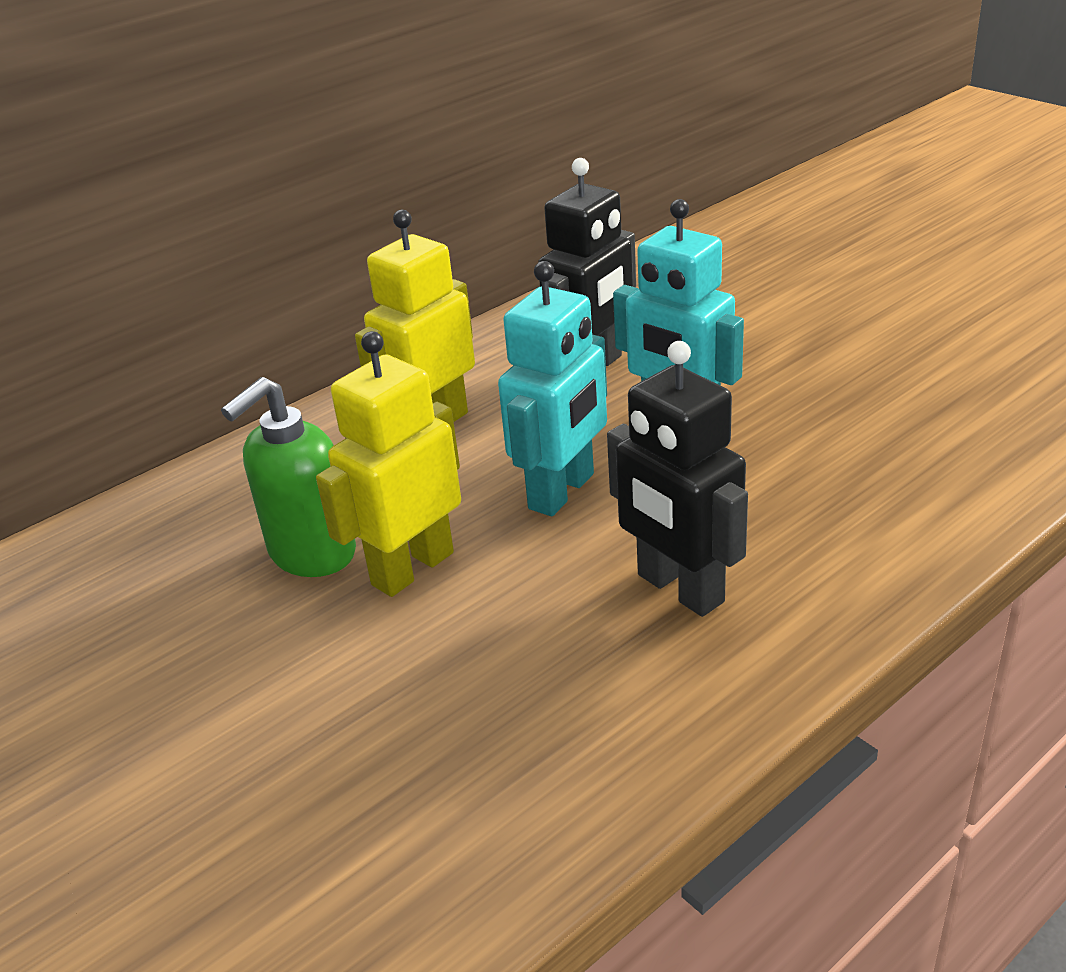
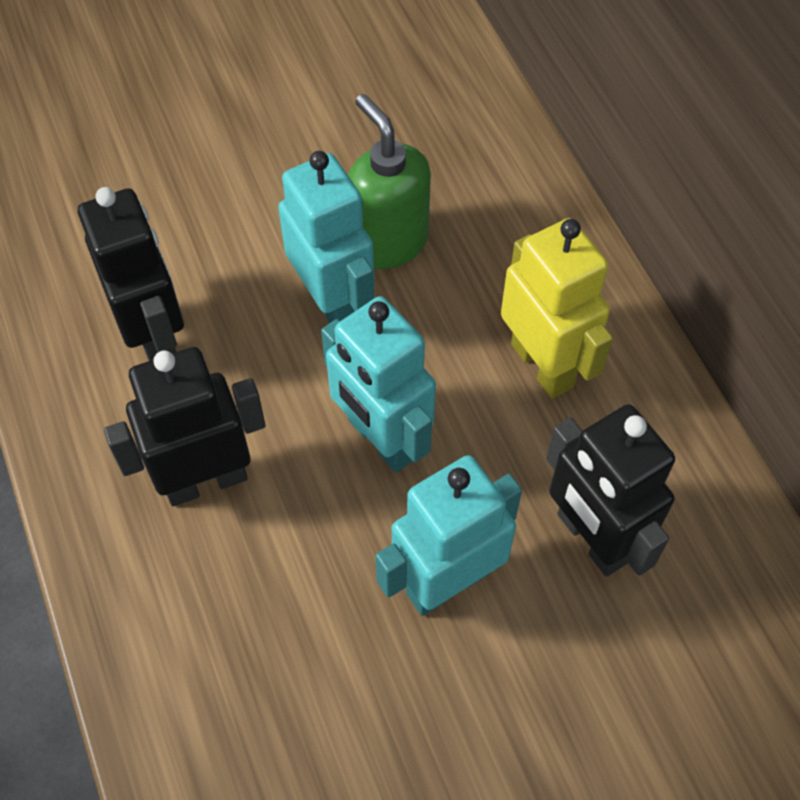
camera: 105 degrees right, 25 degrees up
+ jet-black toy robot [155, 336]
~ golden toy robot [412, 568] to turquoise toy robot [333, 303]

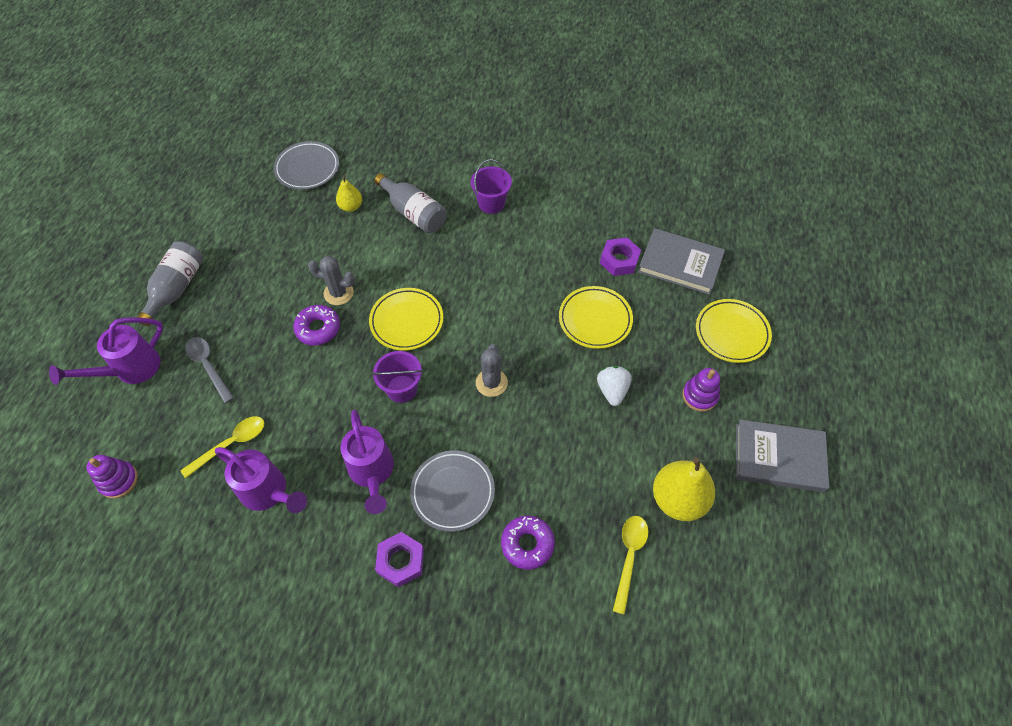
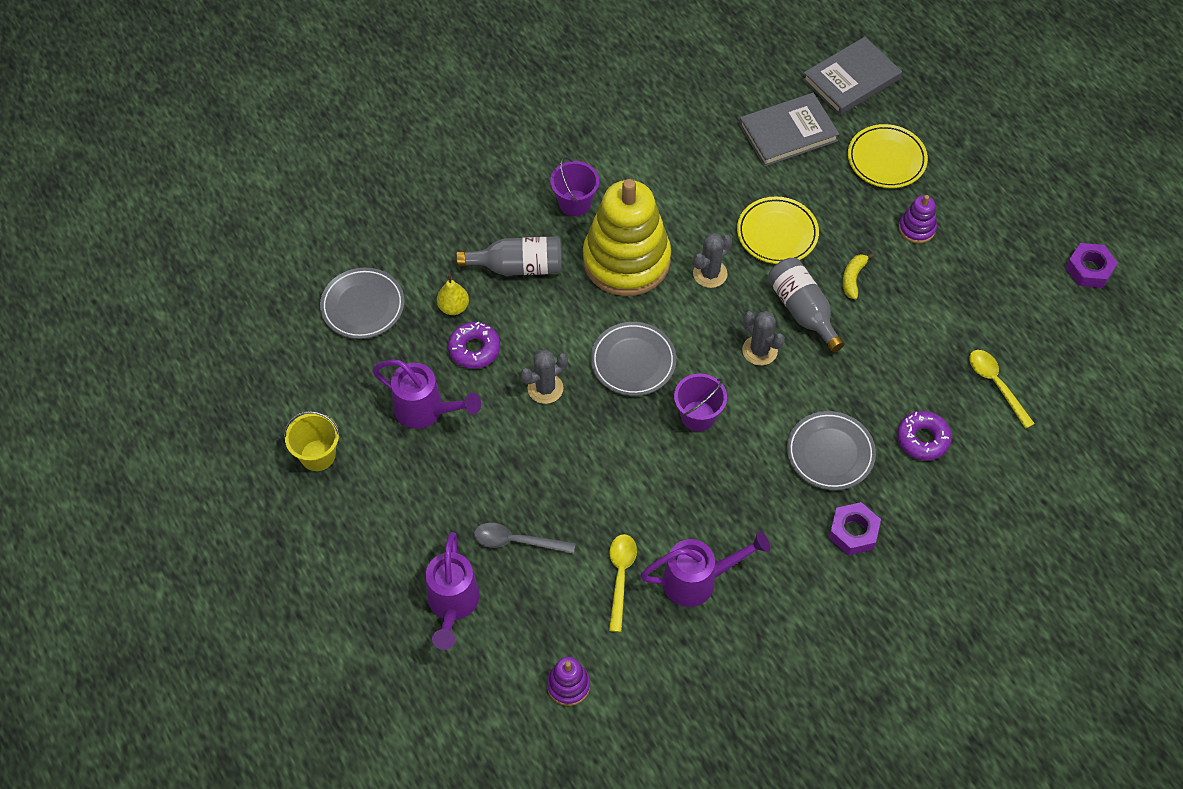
camera: 45 degrees left, 0 degrees up
+ golden bucket [318, 455]
~ purple watering can [372, 473] to [426, 411]
~ purple doughnut [318, 328] to [474, 349]
+ golden stacking toy [626, 260]
~ golden plate [406, 321] to ash-grey plate [633, 361]
+ ash-grey cactus [710, 274]
~ ash-grey flask [176, 288] to [802, 311]
~ ash-grey hardback [779, 457] to [851, 79]
~ white berry [612, 390] to golden toy banana [853, 278]
~ purple hex nut [619, 260] to [1089, 269]
- golden toy pear [678, 499]

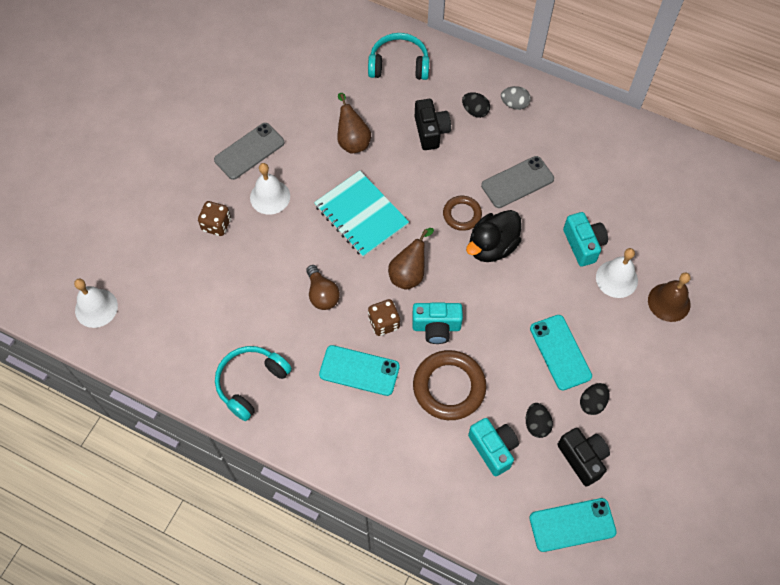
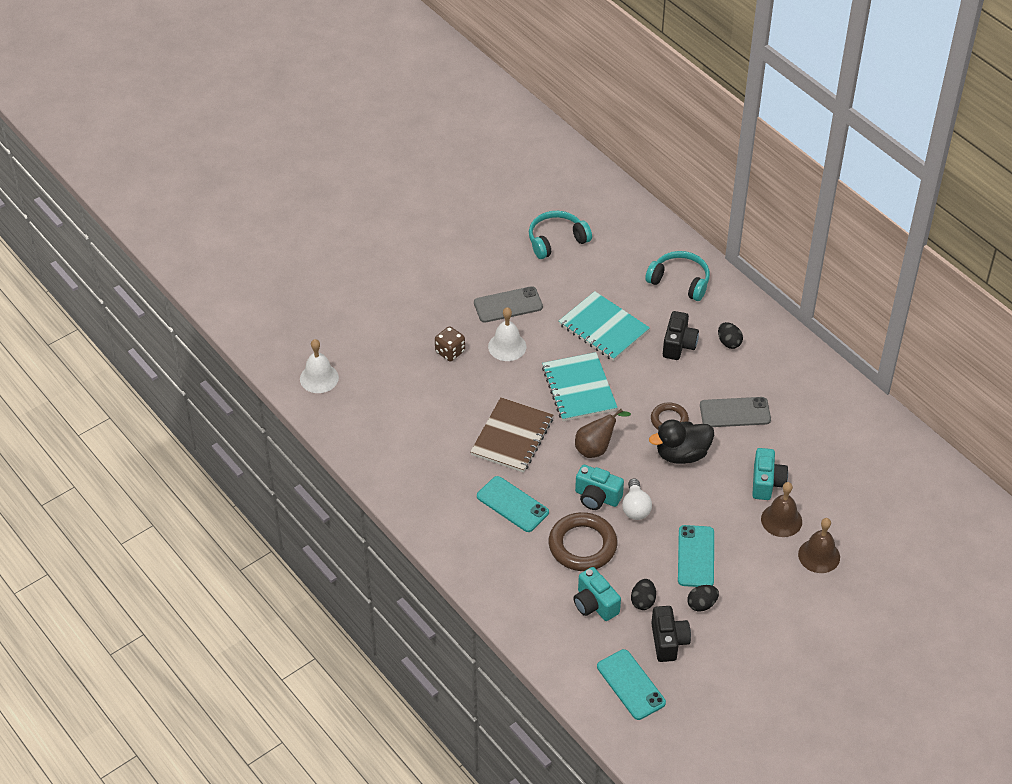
camera: 25 degrees right, 15 degrees down
~ brown bulb [322, 294] to brown notebook [512, 436]
~ turquoise headset [251, 383] to [556, 240]
~ brown toy pear [352, 140] to turquoise notebook [603, 328]
~ turquoise compact camera [493, 449] = [595, 604] 150 degrees clockwise
~ turquoise mobile phone [572, 525] = [630, 685] 45 degrees clockwise
+ white bulb [635, 508]
~ white bell [616, 278] to brown bell [781, 520]
- brown dice [384, 323]
- ash-grey egg [514, 104]

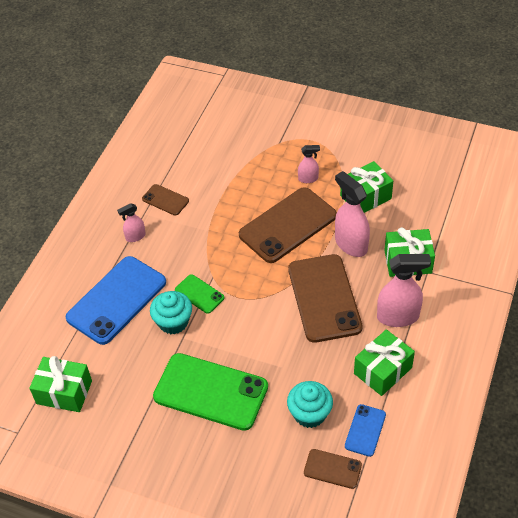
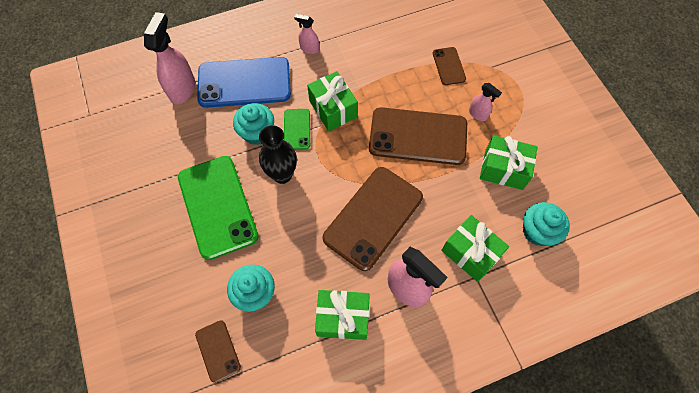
camera: 45 degrees right, 15 degrees up
~ pink spray cleaner [351, 244] to [182, 89]
+ jet-black vase [282, 175]
~ green wrapped gift [64, 392] to [333, 109]
~ brown mobile phone [165, 200] to [448, 66]
+ turquoise fairy cake [537, 231]
- royal blue mobile phone [365, 430]

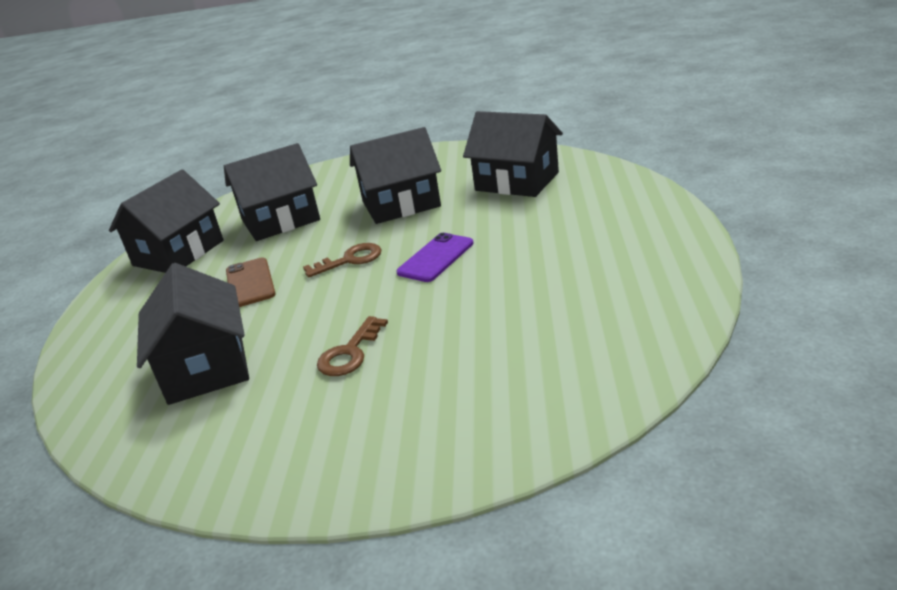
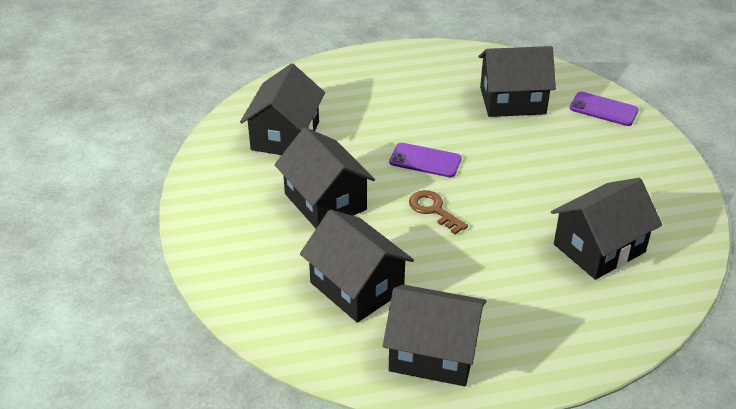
camera: 110 degrees left, 10 degrees up
+ jet-black toy house [512, 100]
+ purple mobile phone [603, 109]
- brown mobile phone [250, 283]
- brown key [350, 353]

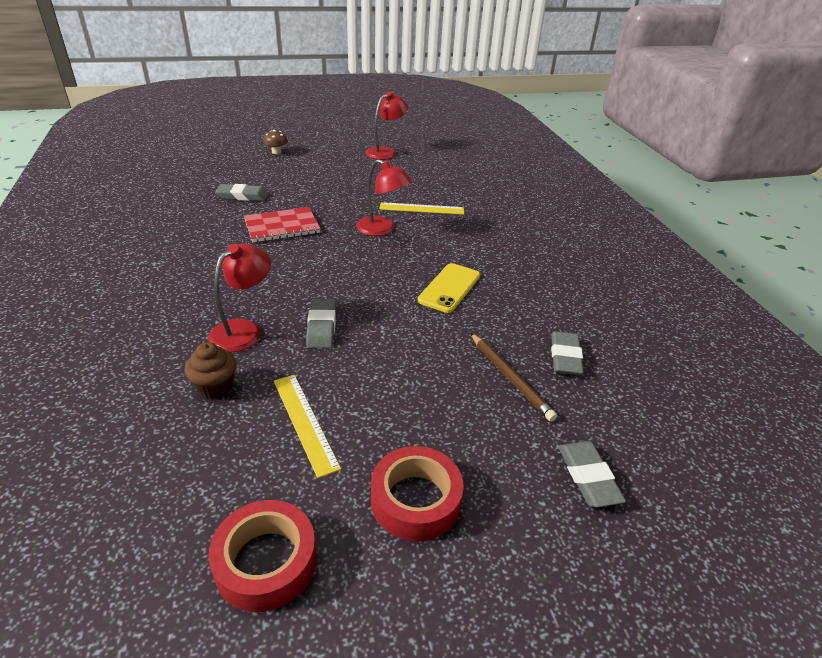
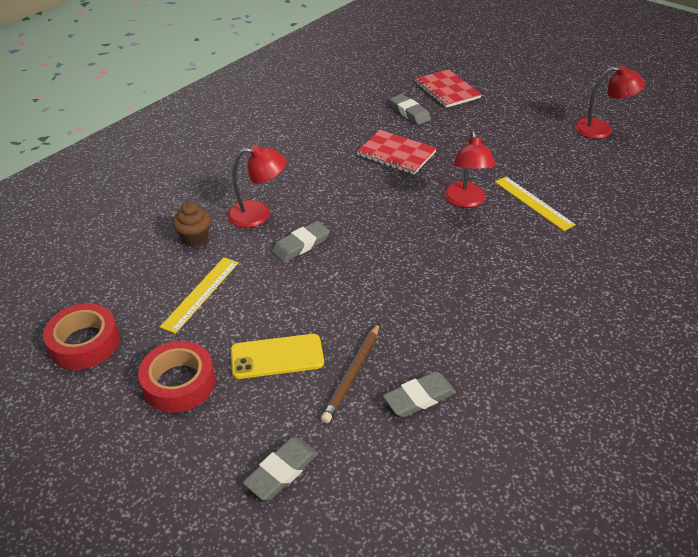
camera: 55 degrees right, 5 degrees up
~ golden mobile phone [449, 288] to [277, 356]
+ crimson notebook [447, 90]
- brown mushroom [276, 152]

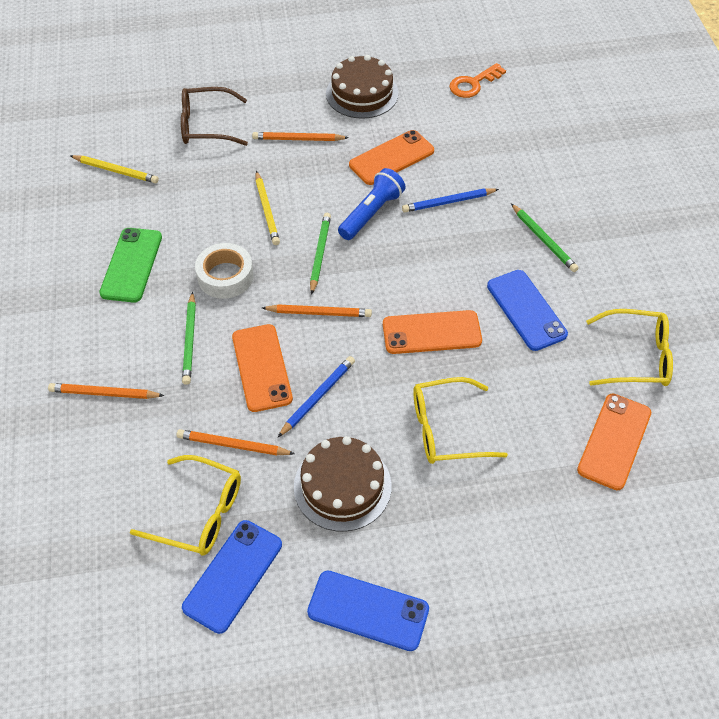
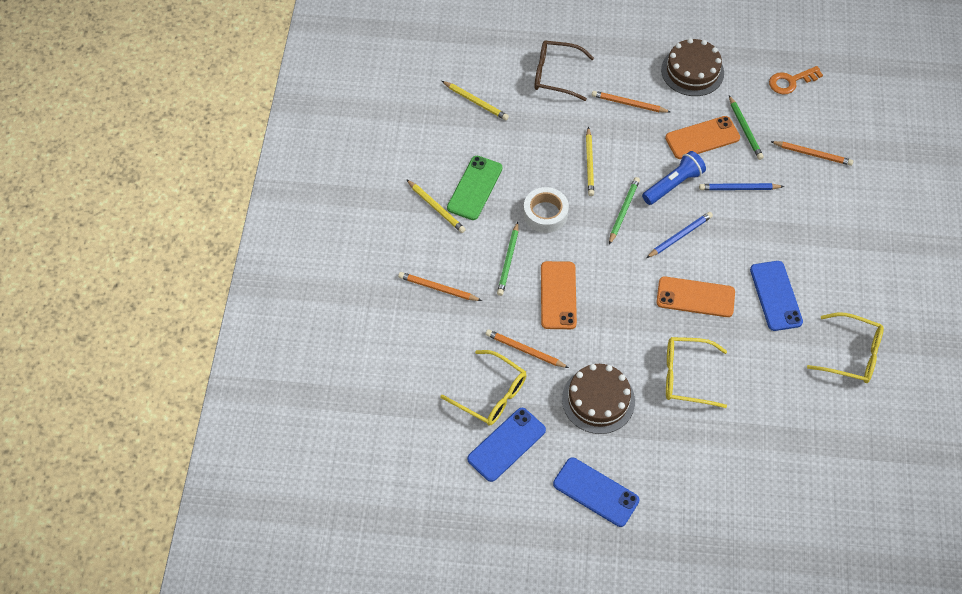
camera: 15 degrees right, 5 degrees up
+ golden wooden pencil [436, 208]
~ royal blue wooden pencil [318, 397] to [680, 236]
~ green wooden pencil [543, 240] to [745, 129]
~ orange wooden pencil [319, 313] to [812, 154]
- orange mobile phone [614, 441]

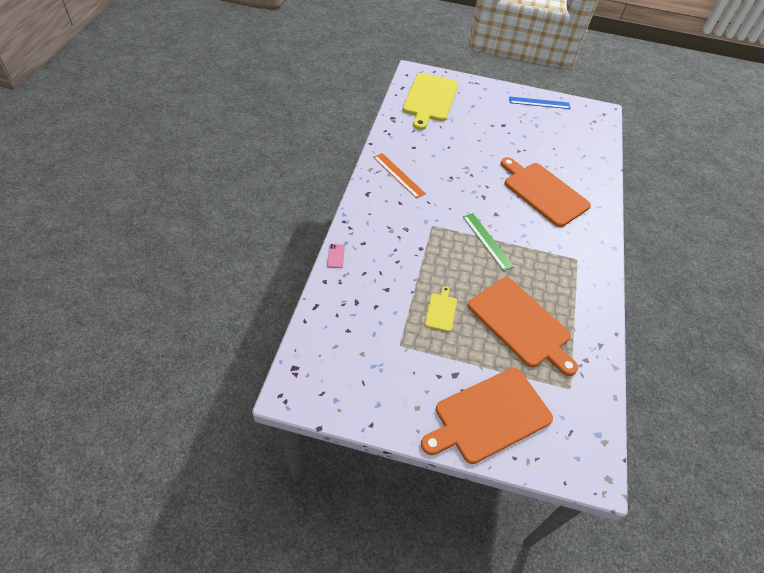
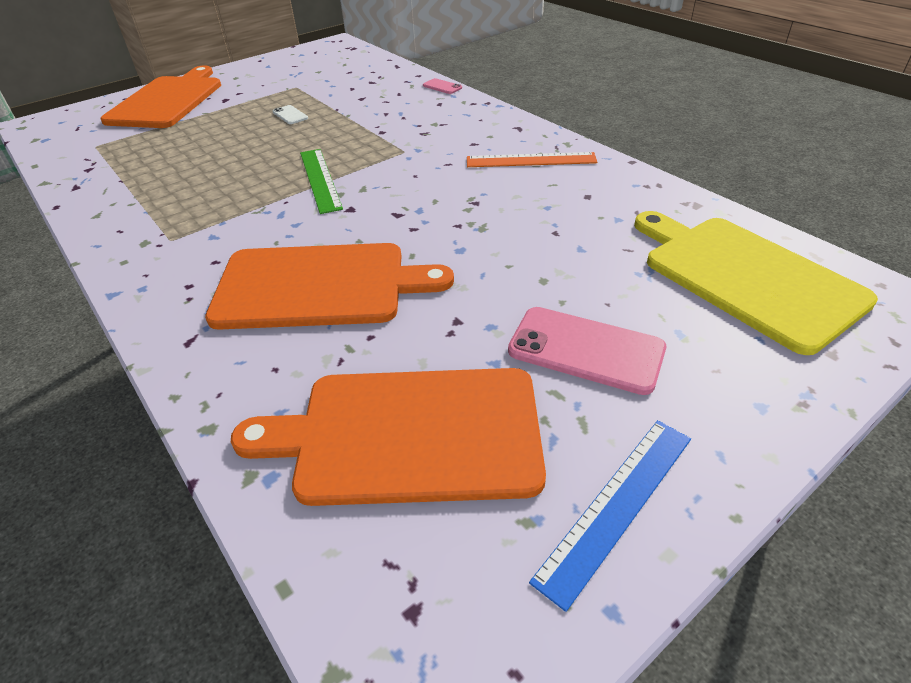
camera: 135 degrees right, 10 degrees down
~ orange cutting board [521, 324] to [409, 434]
~ golden cutting board [441, 311] to white mobile phone [290, 115]
~ green straightedge [487, 241] = [320, 179] 60 degrees clockwise
+ pink mobile phone [586, 350]

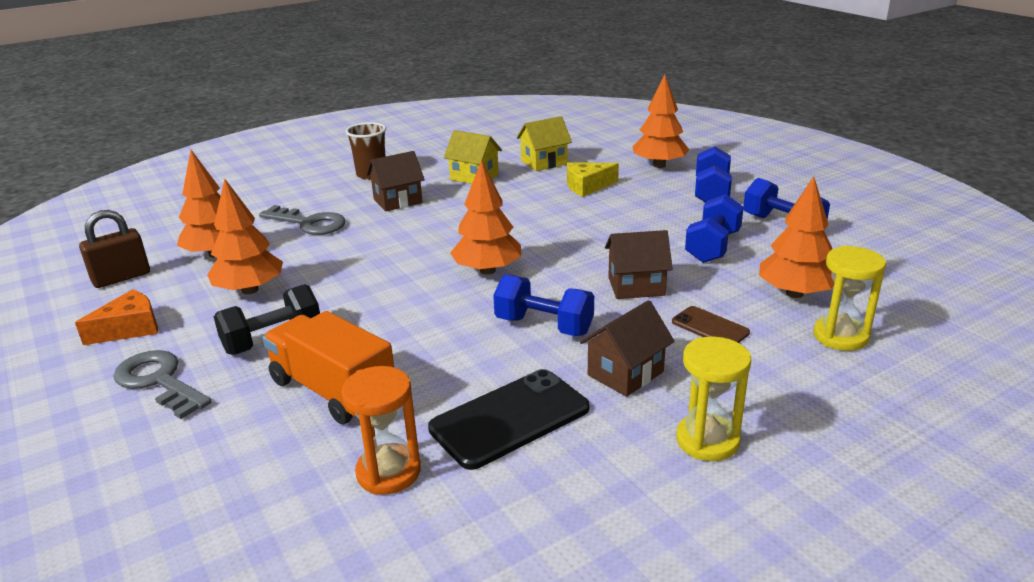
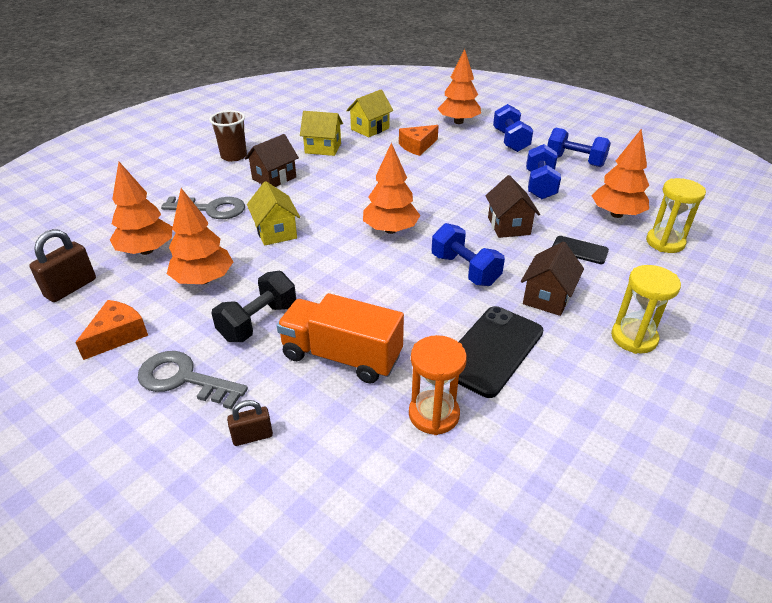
camera: 20 degrees left, 10 degrees up
+ brown small lock [252, 436]
+ golden toy house [276, 232]
~ golden cheese [587, 186] to orange cheese [417, 146]
~ royal blue hand weight [544, 326] = [465, 270] 45 degrees clockwise
~ brown toy house [636, 286] = [509, 226] 75 degrees counterclockwise
~ brown mobile phone [710, 327] to jet-black mobile phone [579, 250]

